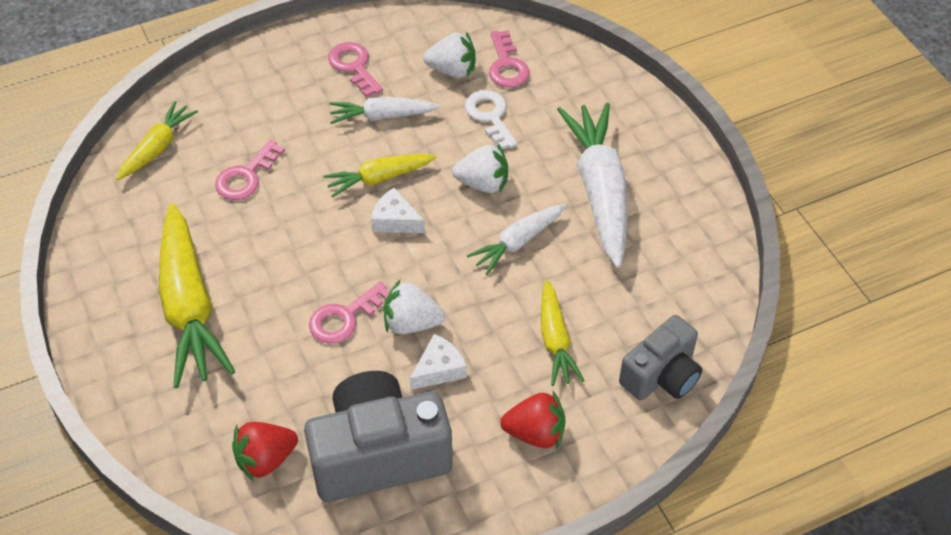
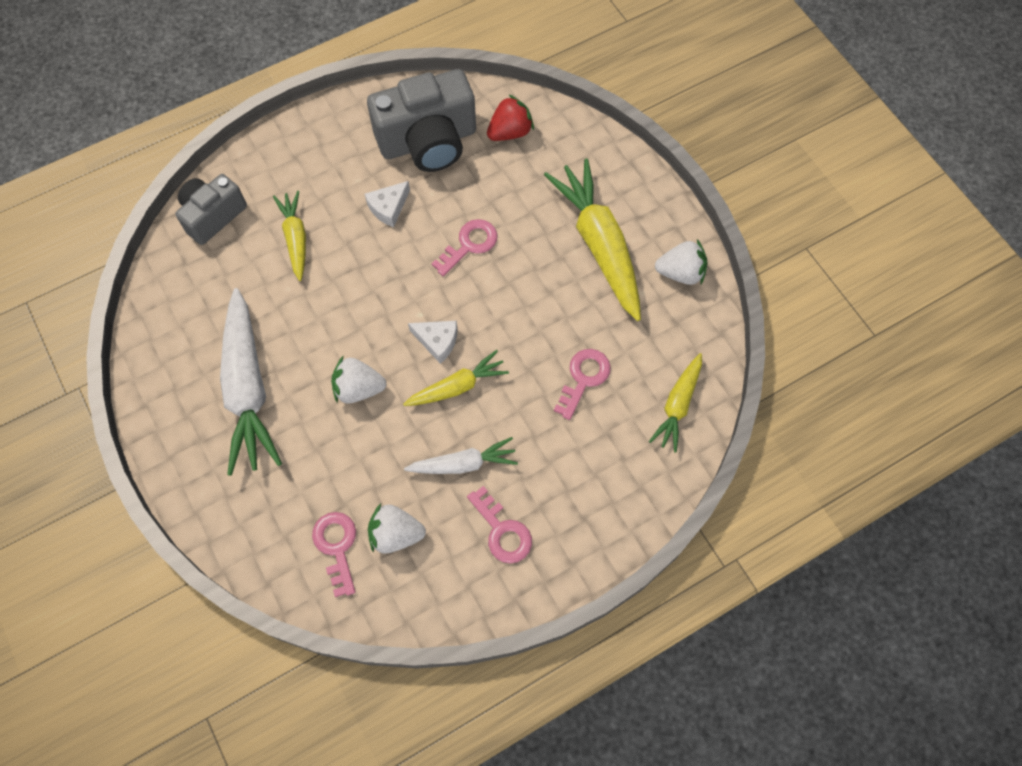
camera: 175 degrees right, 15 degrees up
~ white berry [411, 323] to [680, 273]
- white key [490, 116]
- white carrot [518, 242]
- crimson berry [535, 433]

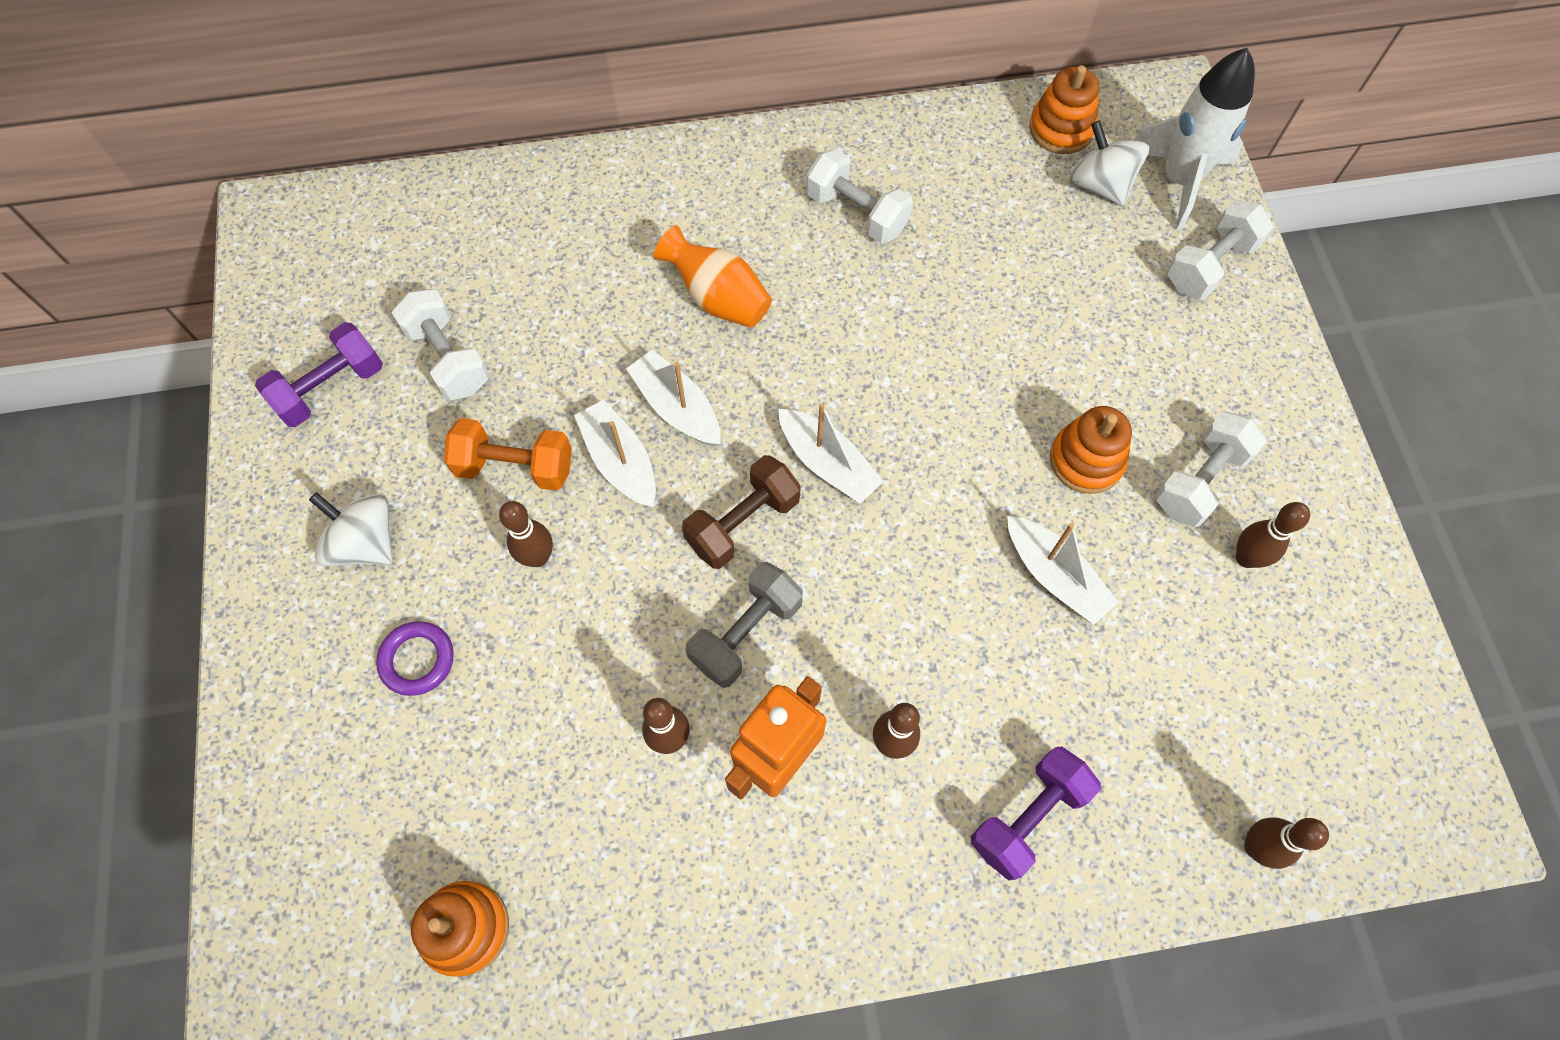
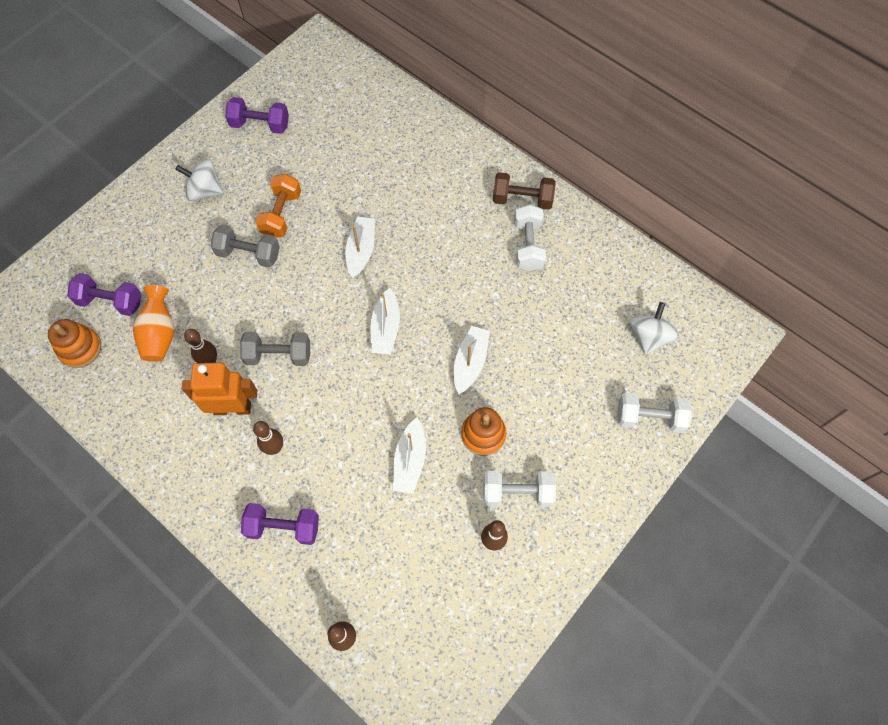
camera: 50 degrees right, 0 degrees up
+ purple hand weight [111, 301]
~ orange vase [718, 298] to [160, 334]
~ white spinning top [365, 543] = [205, 191] 75 degrees counterclockwise
~ brown bowling pin [538, 557] to ash-grey hand weight [249, 254]
~ orange hand weight [515, 467] = [281, 214] 45 degrees clockwise
~ white boat [620, 461] to [470, 362]
~ brown hand weight [743, 523] to [522, 199]
- purple torus [417, 660]
- white hand weight [448, 358]
- orange stacking toy [1061, 129]
- white toy rocket [1179, 181]

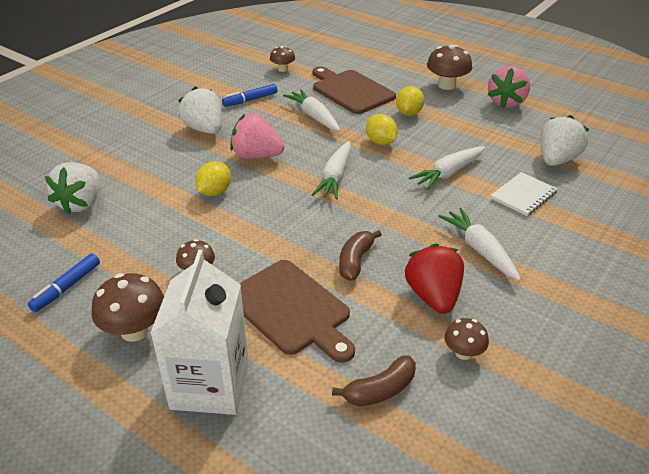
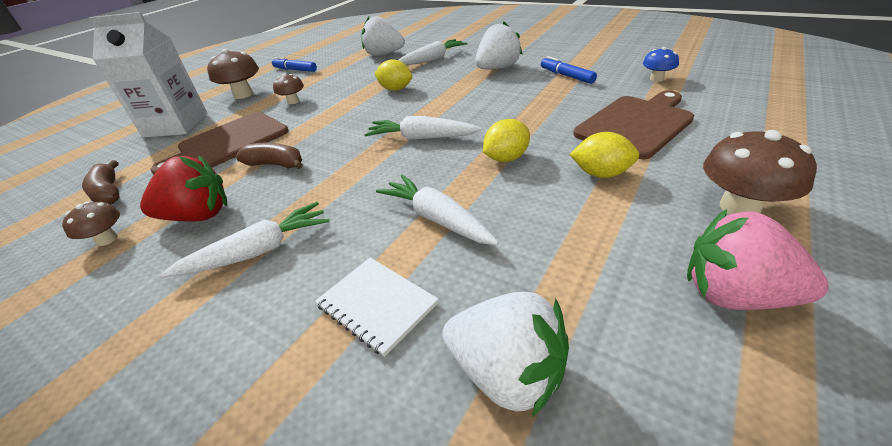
camera: 90 degrees right, 0 degrees up
~ white carrot [314, 116] to [433, 59]
~ brown mushroom [282, 69] to royal blue mushroom [656, 79]
- pink berry [256, 156]

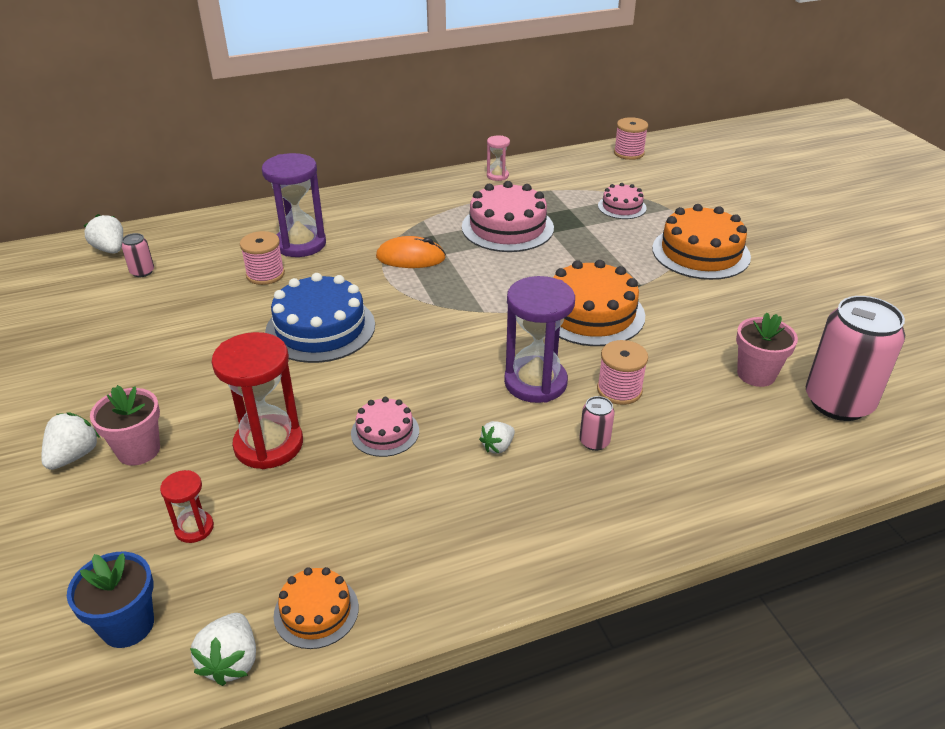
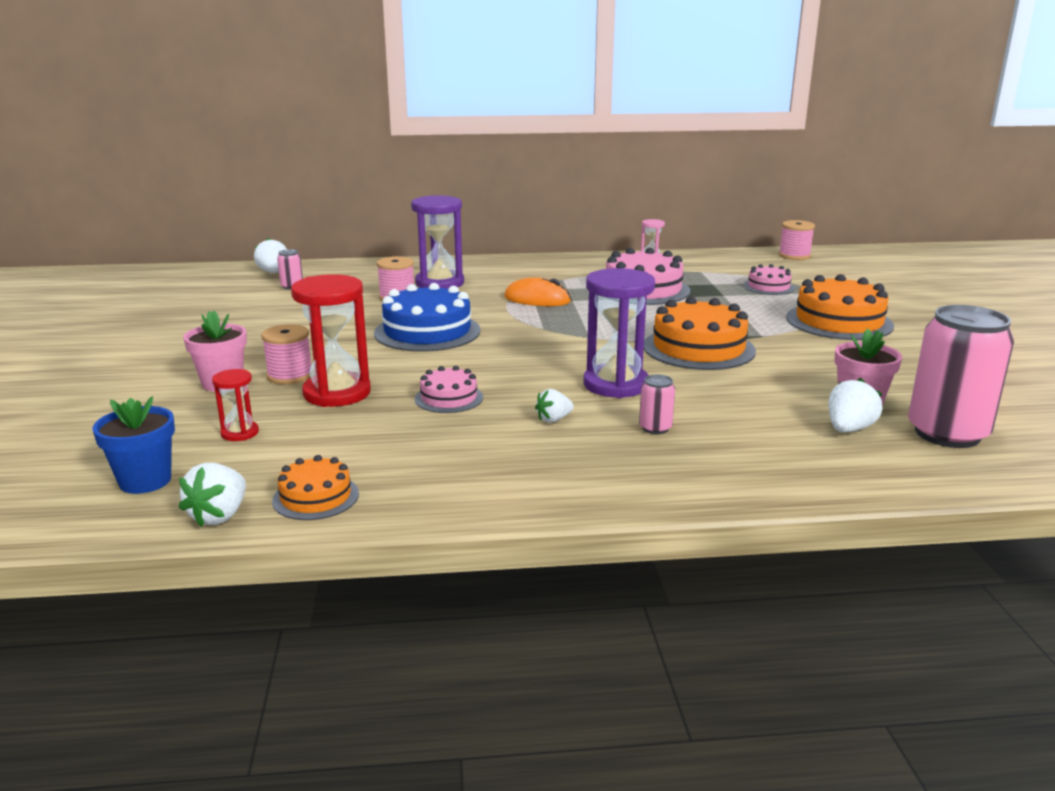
camera: 15 degrees right, 15 degrees down
~ pink reel of thread [619, 390] to [290, 375]
~ white berry [74, 456] to [849, 429]

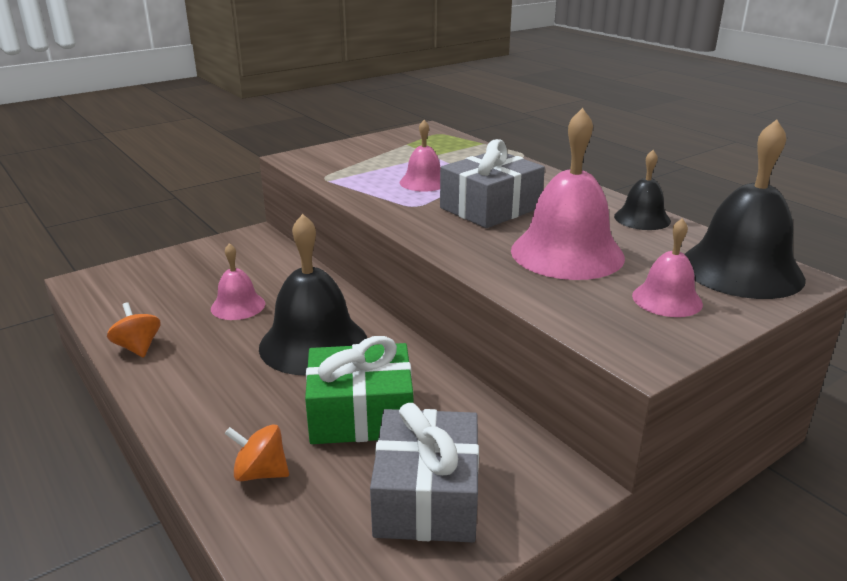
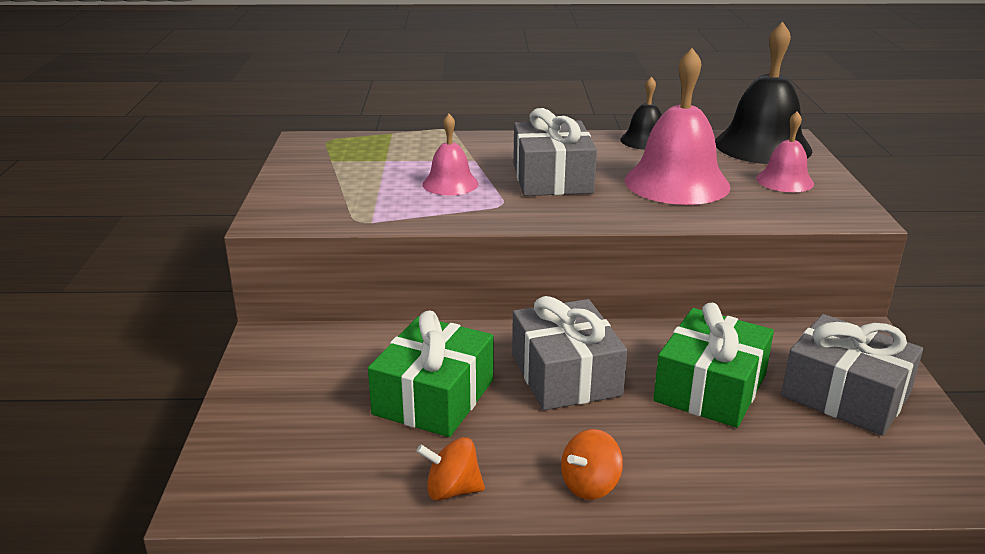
camera: 55 degrees left, 0 degrees up
~ pink bell [238, 306] to green wrapped gift [434, 397]
~ jet-black bell [313, 343] to ash-grey wrapped gift [565, 375]
~ orange spinning top [260, 473] to [590, 485]

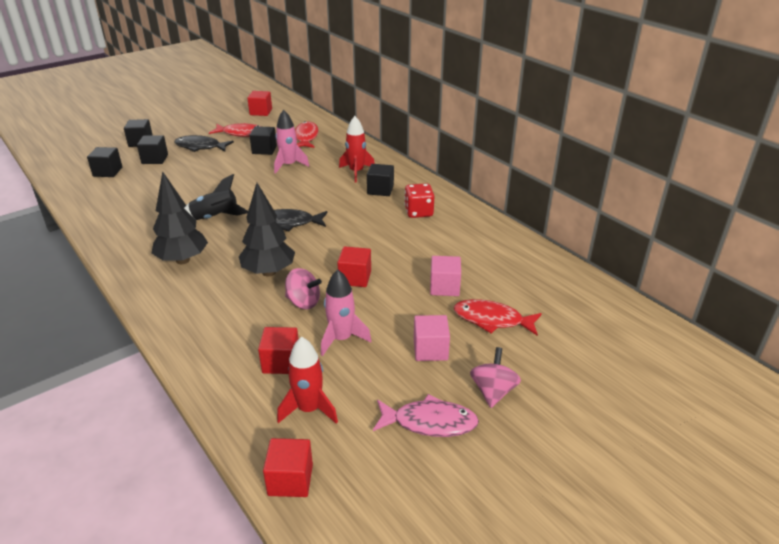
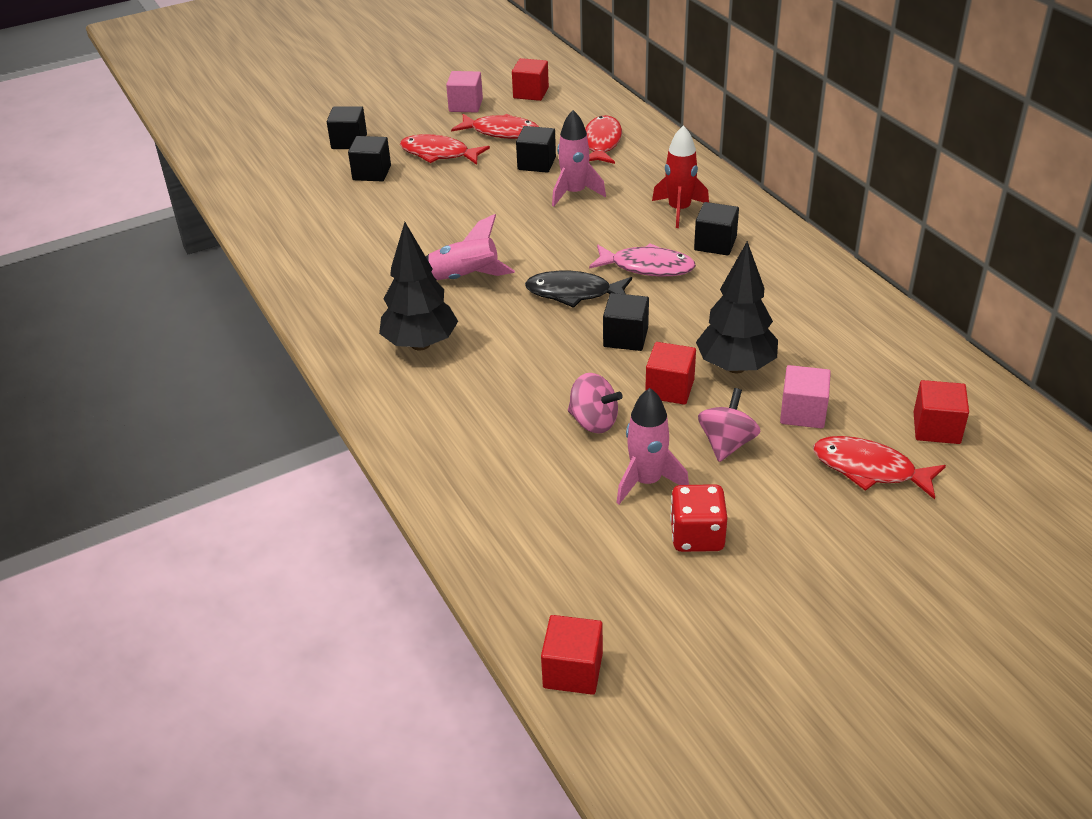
camera: 10 degrees right, 5 degrees up
~ jet-black fish figure [200, 147] to crimson fish figure [439, 154]
~ jet-black toy rocket [215, 217] to pink toy rocket [464, 277]
~ pink block [430, 350] to [465, 105]
~ pink fish figure [429, 422] to [647, 267]
~ jet-black block [107, 172] to [625, 337]
~ crimson dice [418, 212] to [697, 536]
~ jet-black tree [268, 272] to [735, 367]
~ pink spinning top [493, 391] to [727, 444]
~ crimson block [281, 362] to [936, 428]
- crimson toy rocket [309, 409]

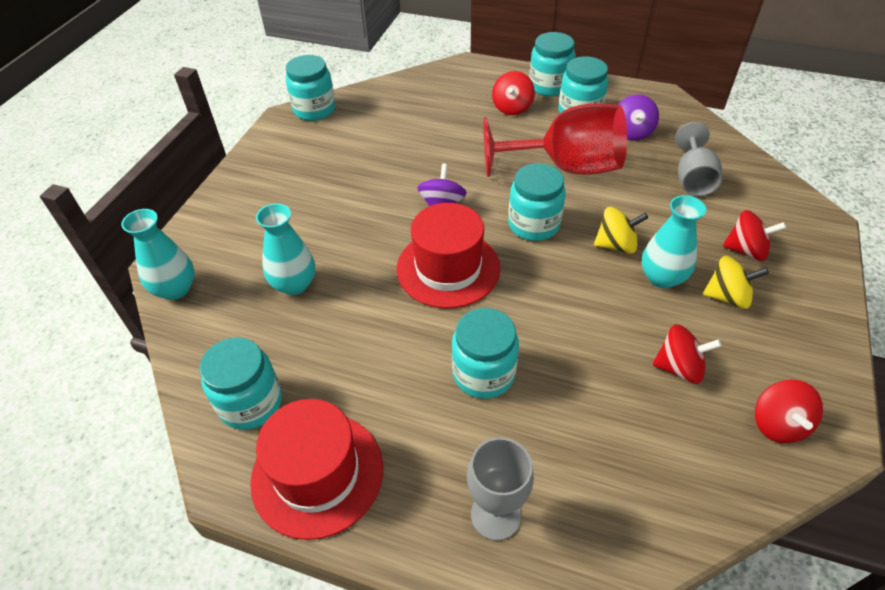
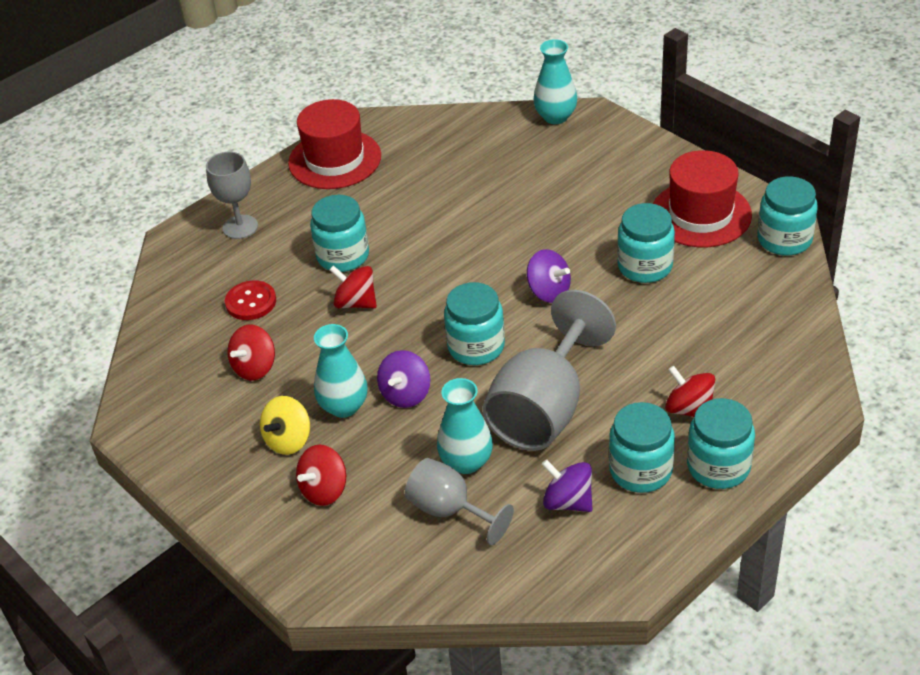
camera: 120 degrees right, 5 degrees down
+ crimson sewing button [251, 302]
~ crimson spinning top [778, 424] to [356, 302]
~ golden spinning top [616, 245] to purple spinning top [406, 394]
~ turquoise vase [294, 284] to [466, 462]
~ crimson goblet [566, 167] to ash-grey goblet [544, 409]
~ turquoise jam jar [251, 403] to [645, 266]
~ crimson tall hat [448, 268] to [700, 214]

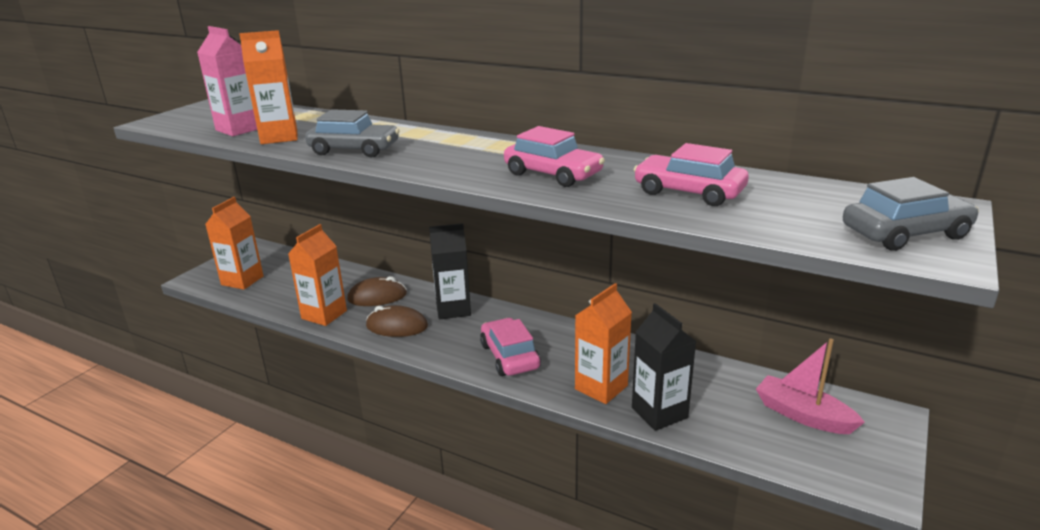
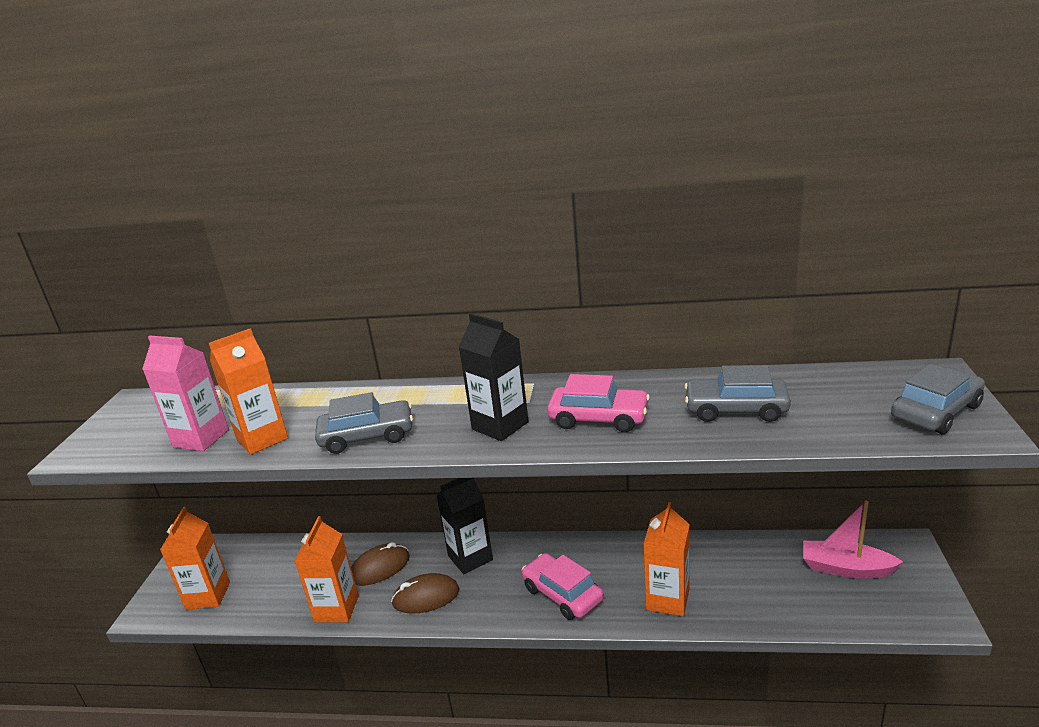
camera: 20 degrees left, 0 degrees up
~ jet-black carton [659, 413] to [500, 426]
~ pink car [689, 192] to ash-grey car [736, 409]

